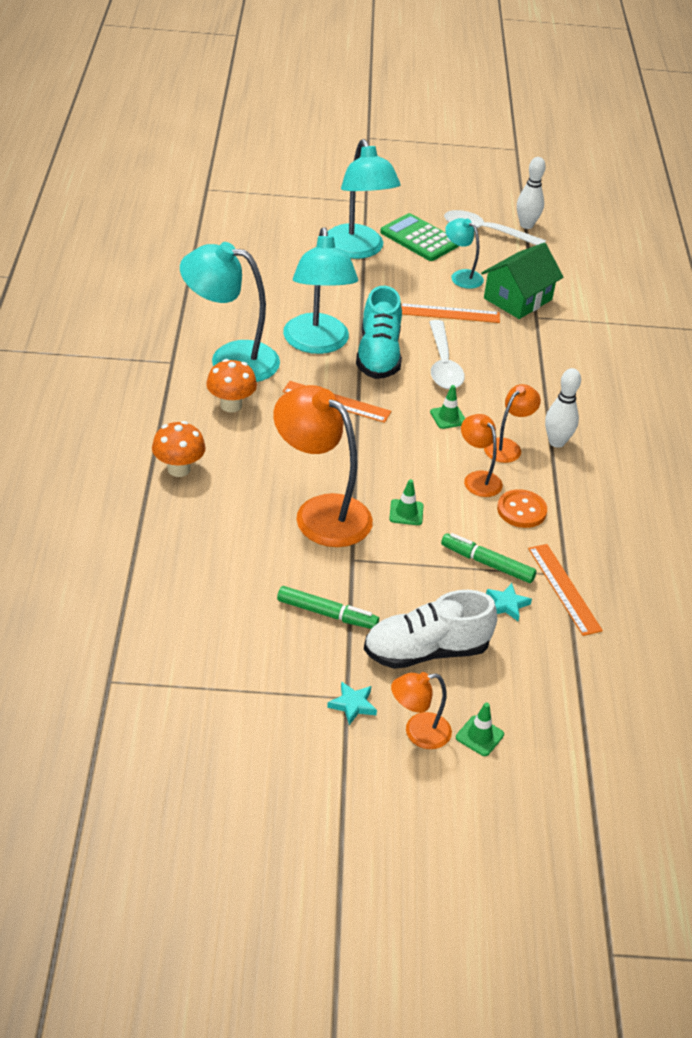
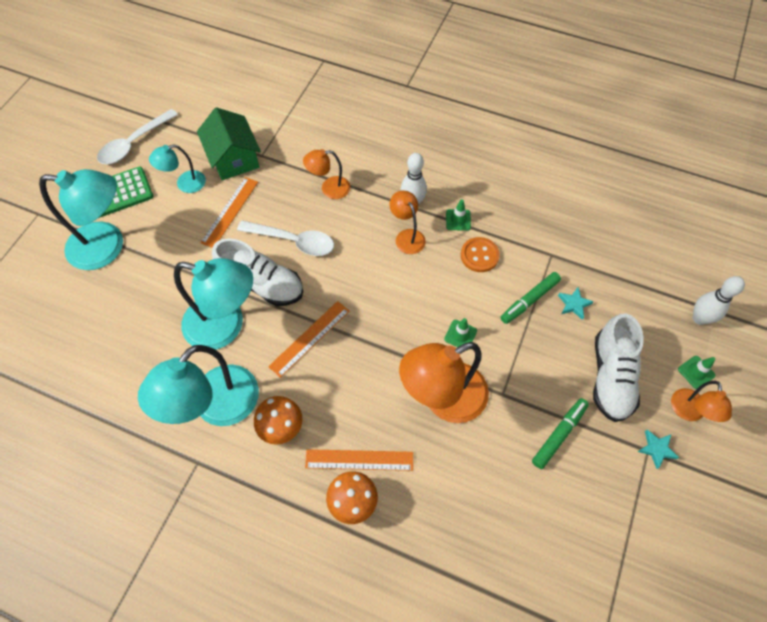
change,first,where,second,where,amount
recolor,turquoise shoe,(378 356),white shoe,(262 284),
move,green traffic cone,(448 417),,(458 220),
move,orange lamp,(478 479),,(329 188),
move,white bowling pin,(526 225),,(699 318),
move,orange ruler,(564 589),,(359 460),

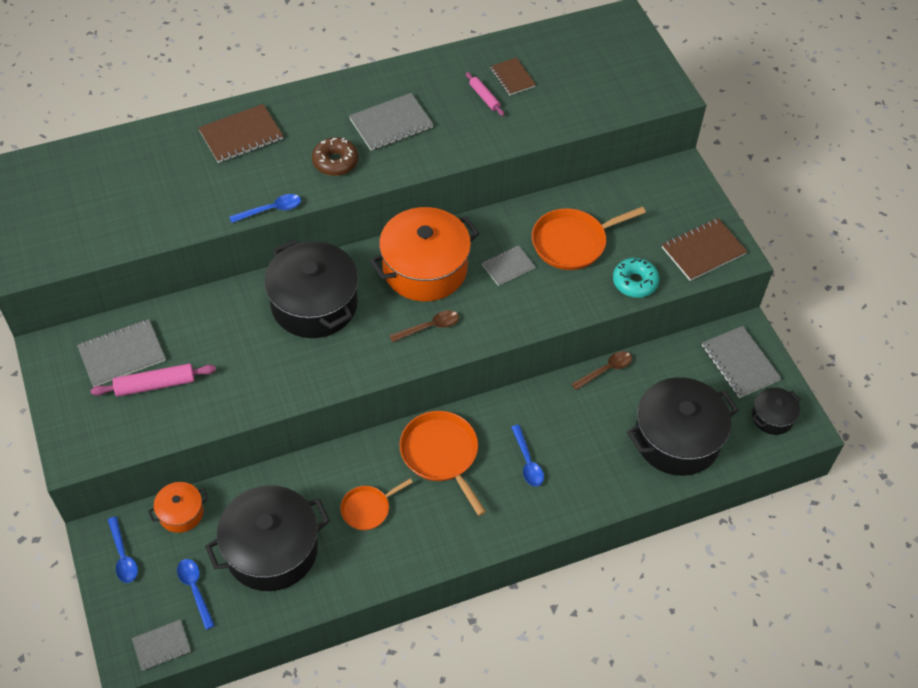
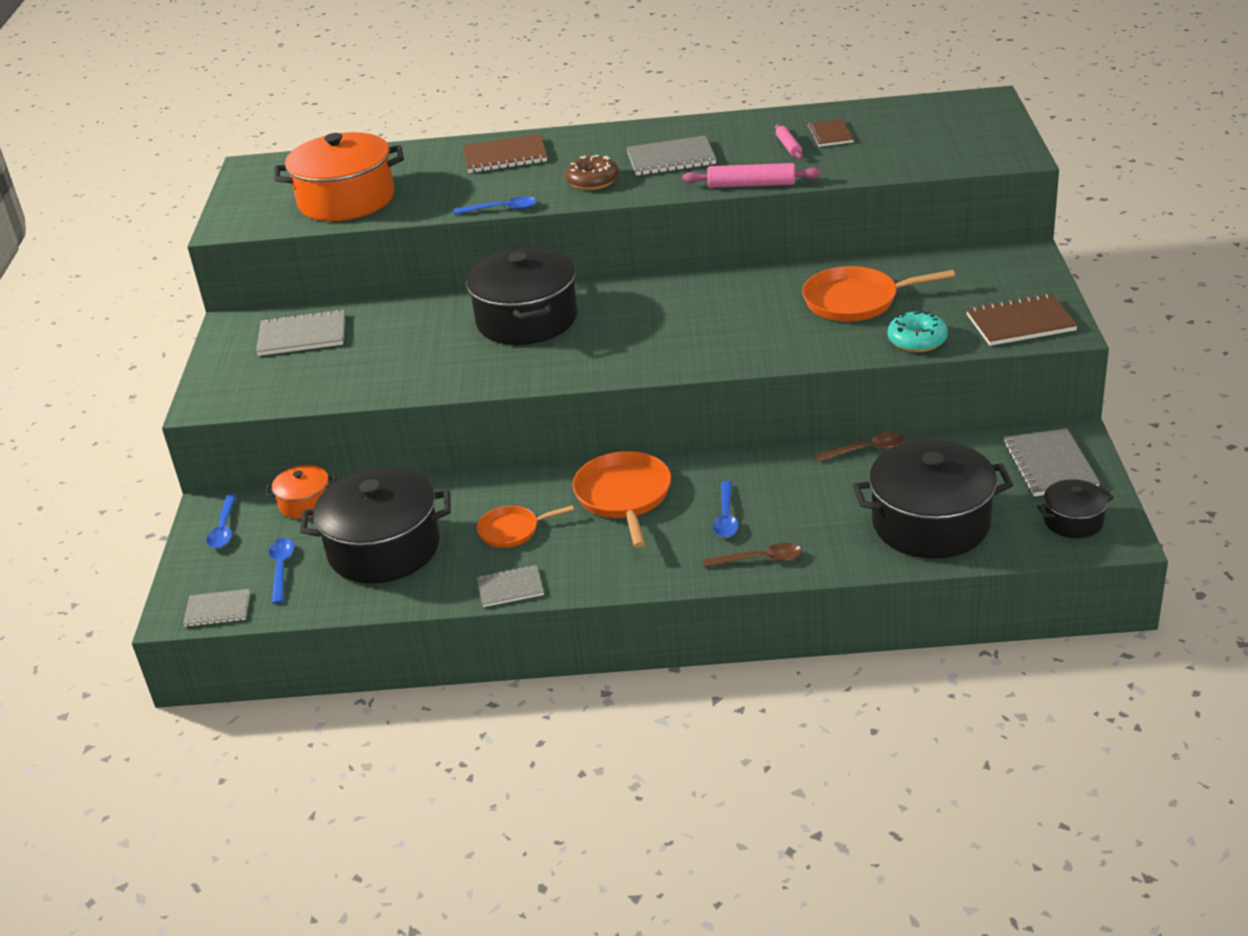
change,first,where,second,where,amount
move,pink rolling pin,(155 385),,(751 185),
move,orange pot,(425 269),,(346 200),
move,brown spoon,(430 327),,(760 559),
move,grey notebook,(508 266),,(510 588),

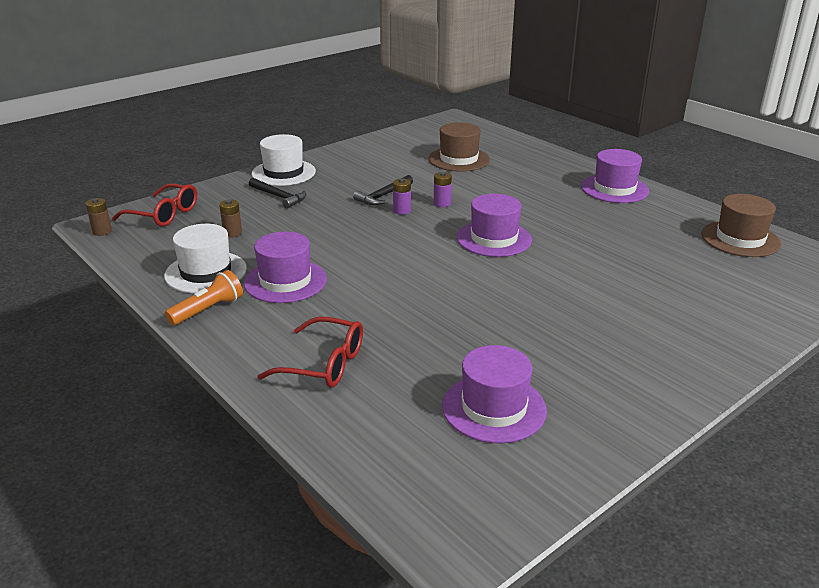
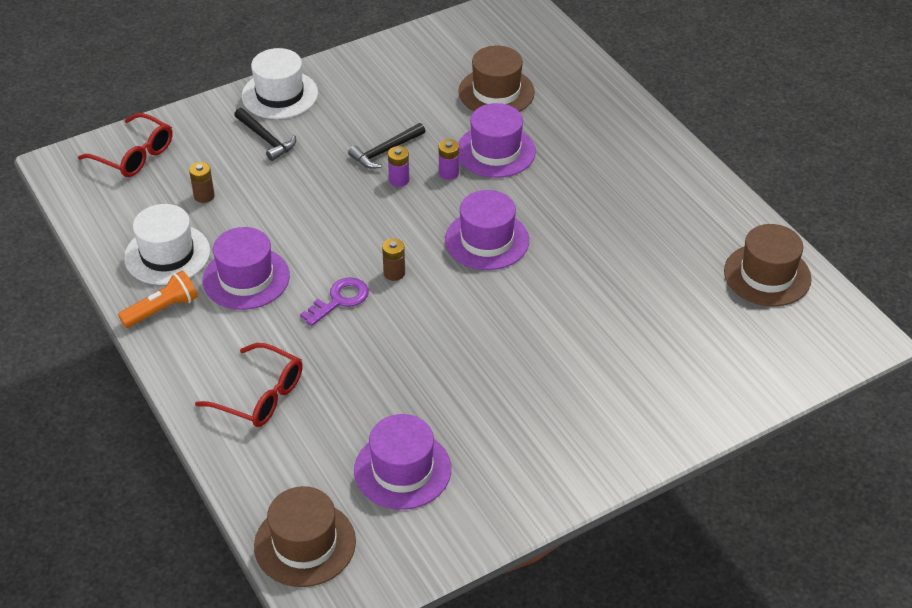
change,first,where,second,where,amount
move,brown battery,(102 231),,(394 273),
move,purple hat,(614 189),,(495 151),
insert,,,brown hat,(305 544),
insert,,,purple key,(339 300),

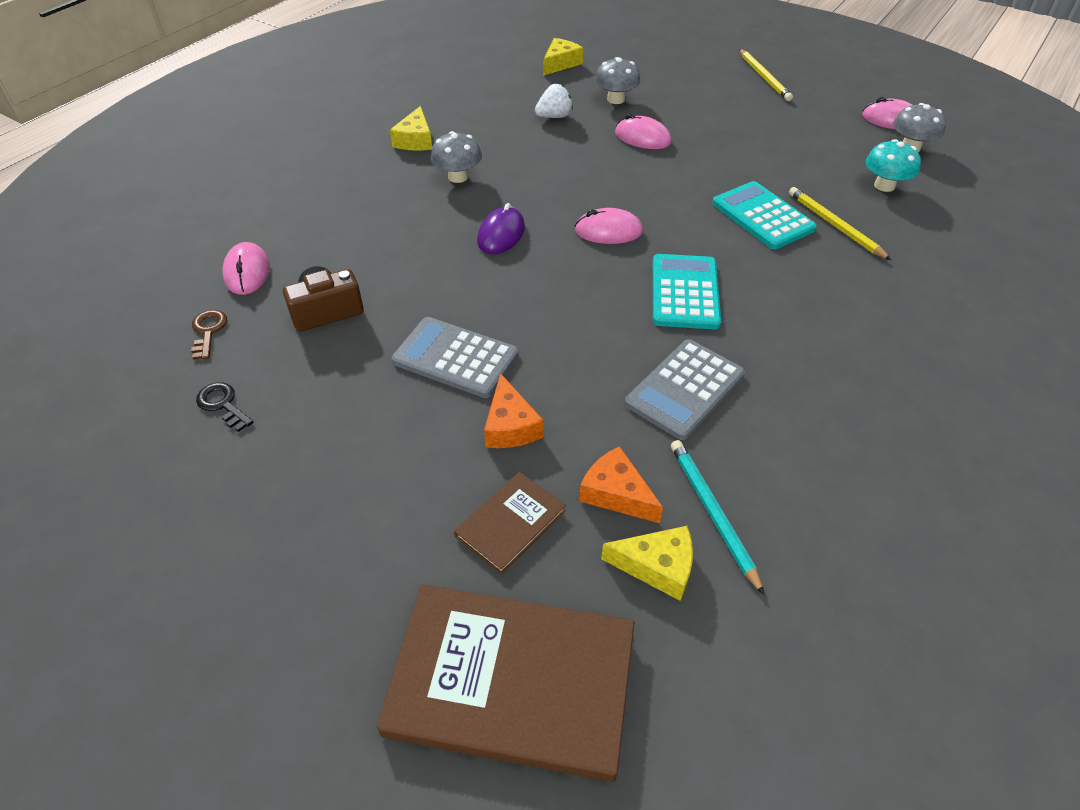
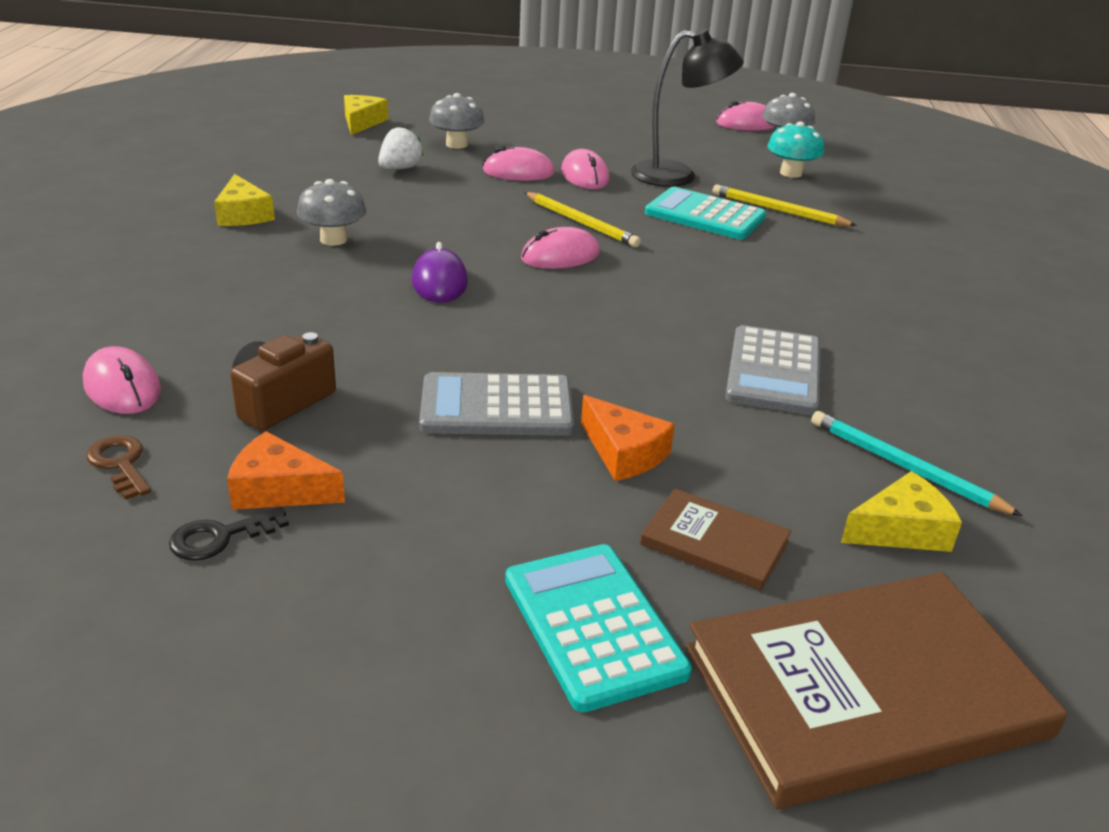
change,first,where,second,where,amount
rotate,black key,(223 405),,(220 537),45 degrees counterclockwise
rotate,brown book,(510 523),,(714 543),75 degrees counterclockwise
move,orange cheese,(616 493),,(279 489),
move,turquoise calculator,(685 292),,(593 625),
move,yellow pencil,(764 77),,(581 222),
insert,,,pink mouse,(584 176),
insert,,,black lamp,(677 176),

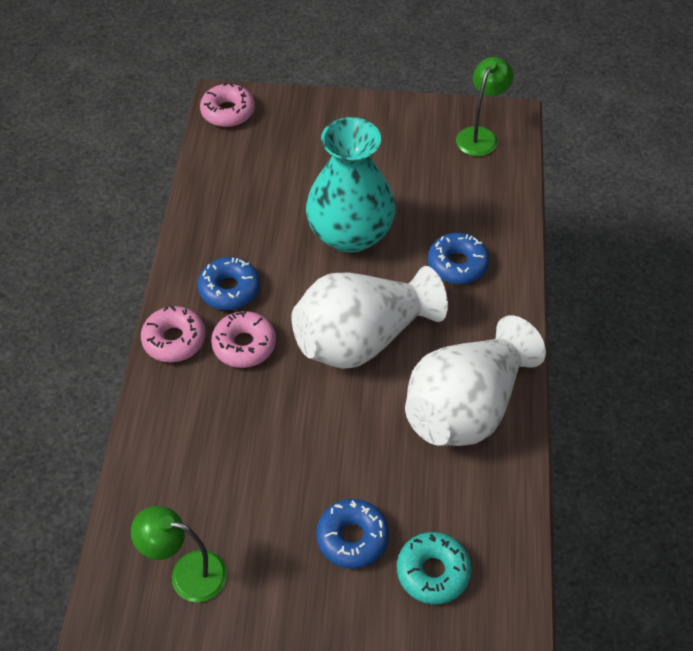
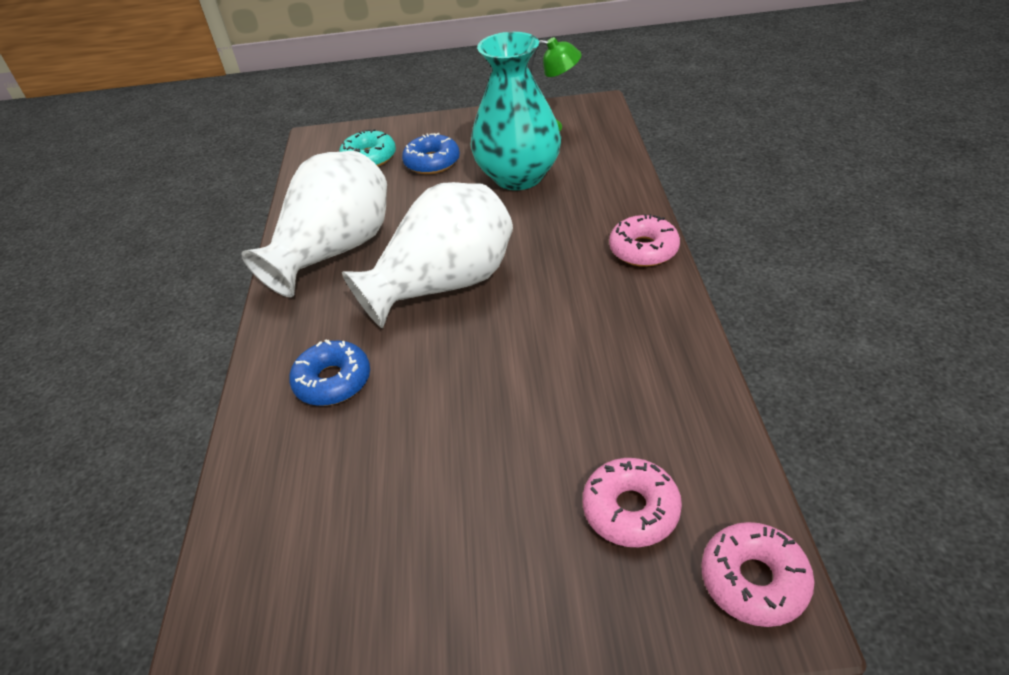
change,first,where,second,where,amount
delete,blue donut,(229 289),,,
move,pink donut,(244 345),,(630 509),
move,turquoise vase,(350 234),,(518 176),
delete,green lamp,(480 135),,,

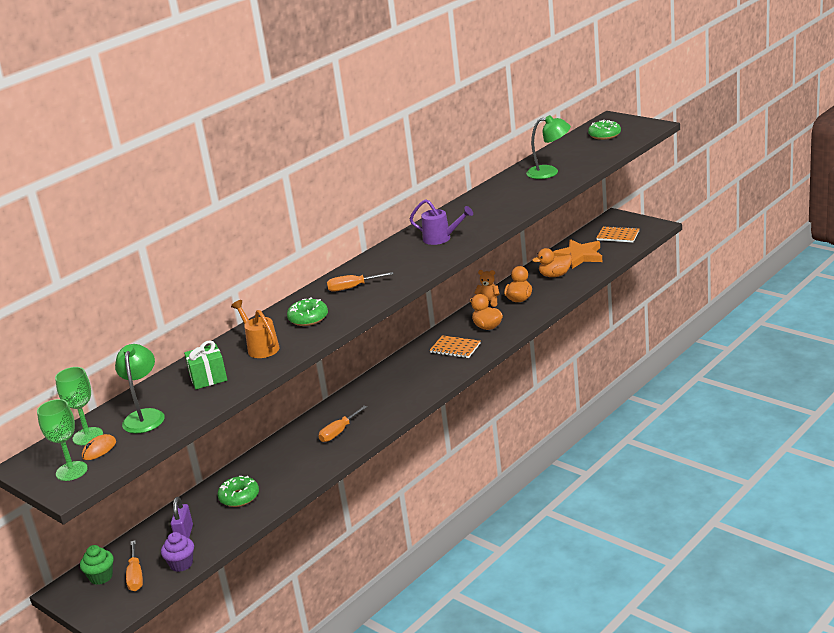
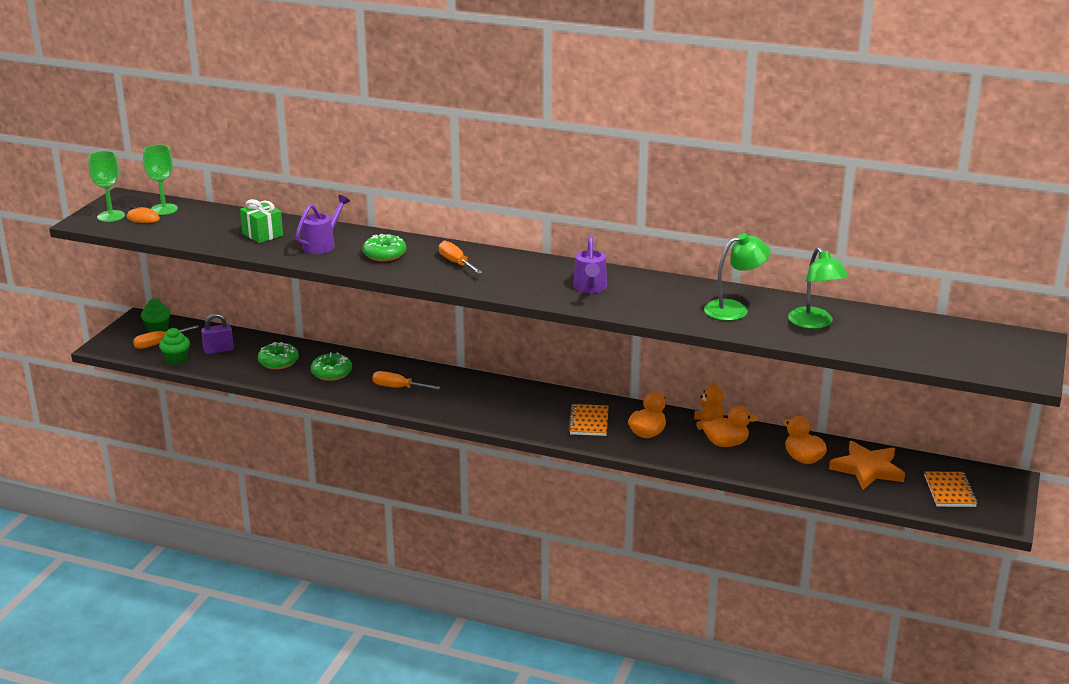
change,first,where,second,where,amount
move,green lamp,(145 416),,(734 309),
recolor,purple cupcake,(181 564),green cupcake,(176 359),
recolor,orange watering can,(261 347),purple watering can,(322 245),
move,green donut,(604 135),,(331 373),

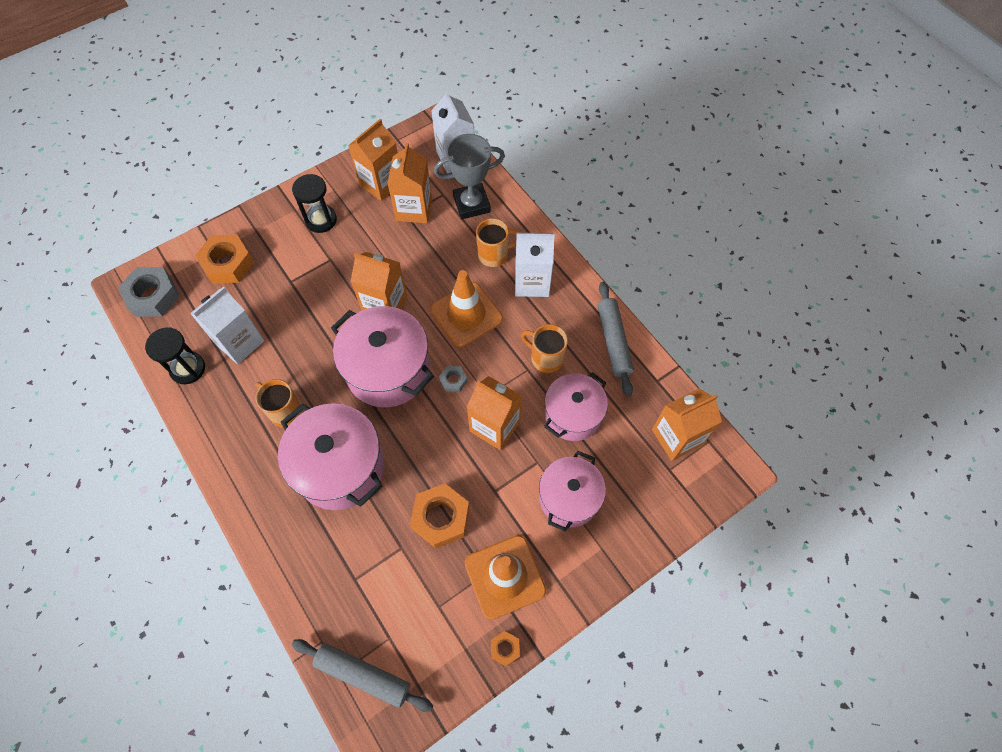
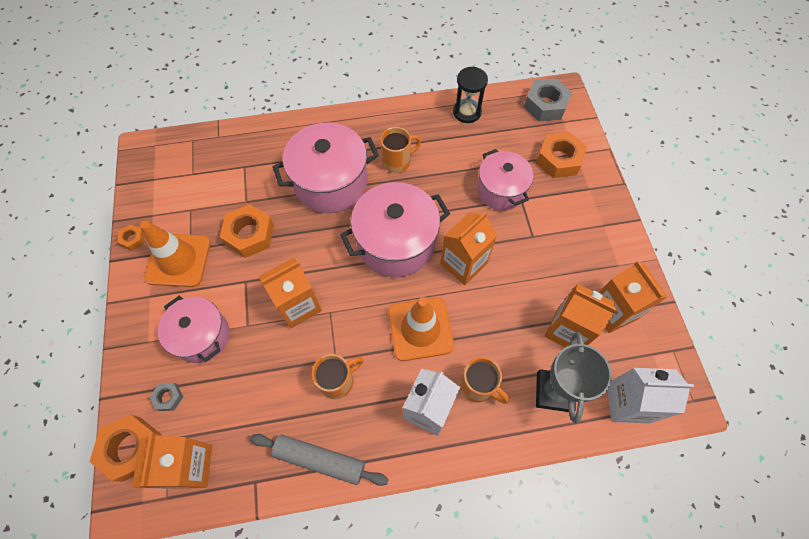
change,first,where,second,where,amount
delete,white carton,(239 342),,,
delete,black hourglass,(321 220),,,
delete,grey rolling pin,(363 675),,,
move,grey nut,(453 381),,(168 397),
rotate,orange mug,(494 254),,(478 386),60 degrees counterclockwise
move,pink pot,(573 415),,(500 190),
insert,,,orange nut,(131 448),

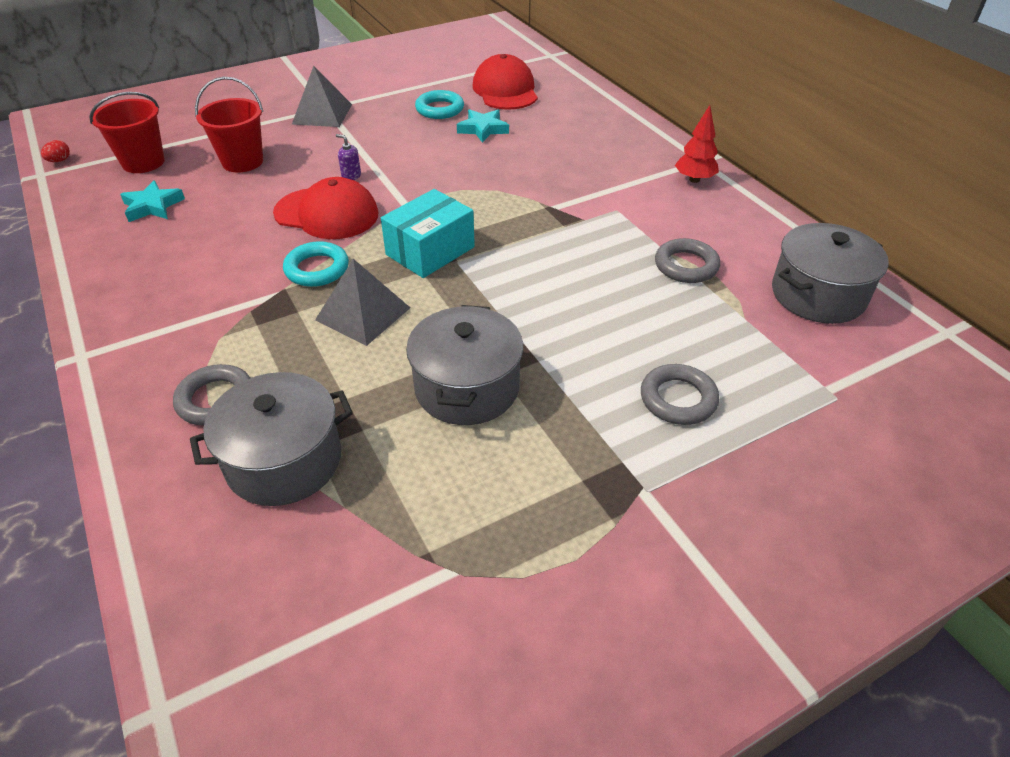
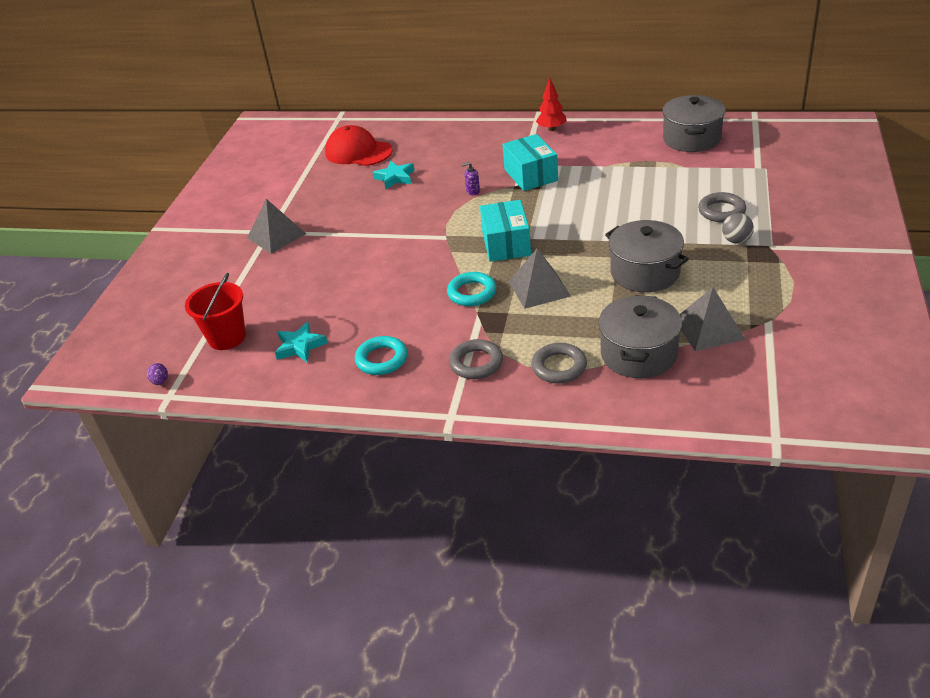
change,first,where,second,where,amount
recolor,red egg,(59 161),purple egg,(160 381),
delete,red bucket,(242 162),,,
delete,red cap,(327 214),,,
move,purple soap dispenser,(351 176),,(473 191),
move,turquoise ring,(439 109),,(381 359),
move,grey ring,(686 266),,(476 363),
insert,,,turquoise box,(531 175),
insert,,,grey pyramid,(708 329),
insert,,,grey ball,(736 240),

